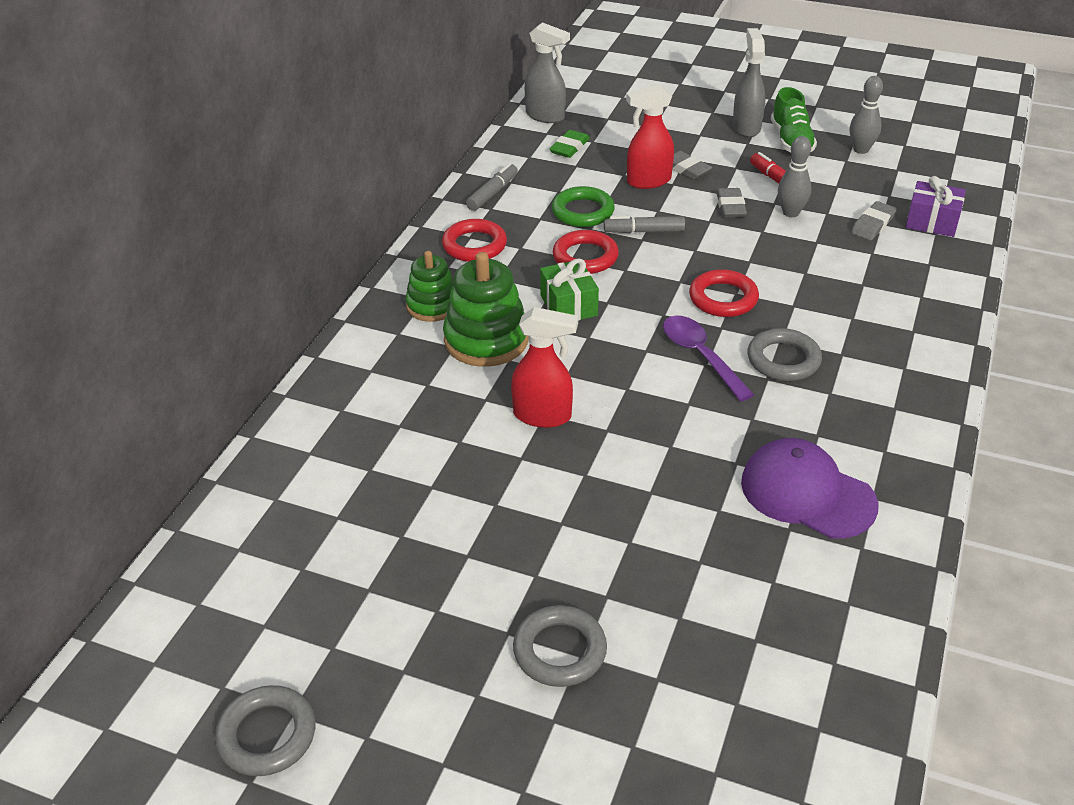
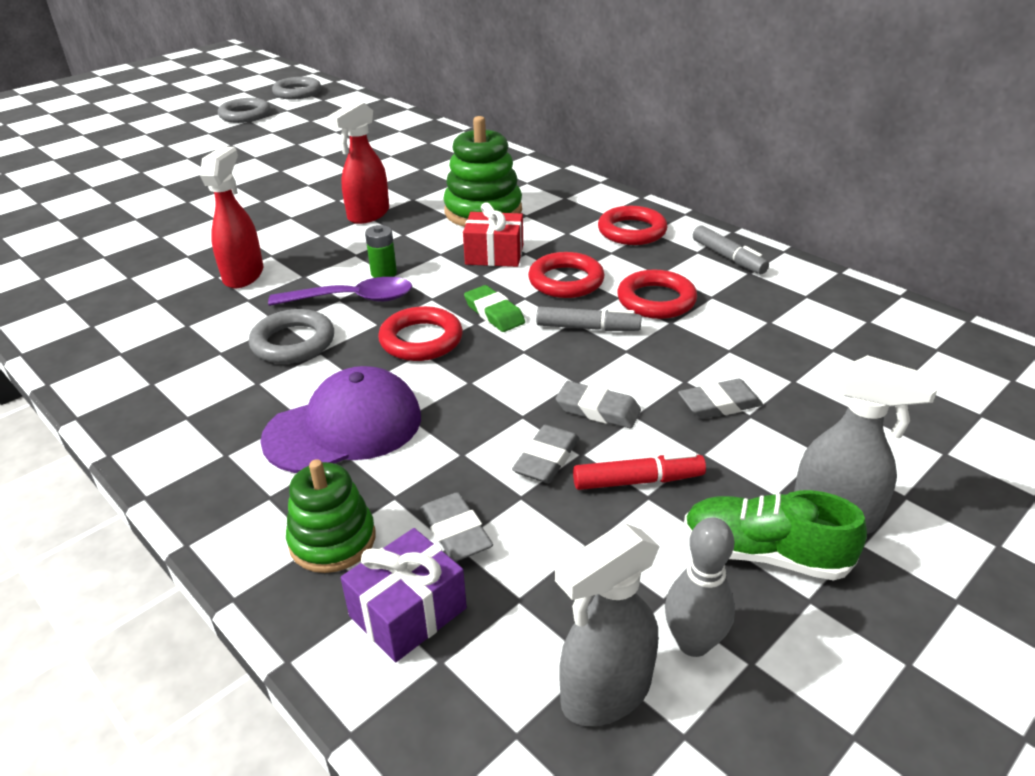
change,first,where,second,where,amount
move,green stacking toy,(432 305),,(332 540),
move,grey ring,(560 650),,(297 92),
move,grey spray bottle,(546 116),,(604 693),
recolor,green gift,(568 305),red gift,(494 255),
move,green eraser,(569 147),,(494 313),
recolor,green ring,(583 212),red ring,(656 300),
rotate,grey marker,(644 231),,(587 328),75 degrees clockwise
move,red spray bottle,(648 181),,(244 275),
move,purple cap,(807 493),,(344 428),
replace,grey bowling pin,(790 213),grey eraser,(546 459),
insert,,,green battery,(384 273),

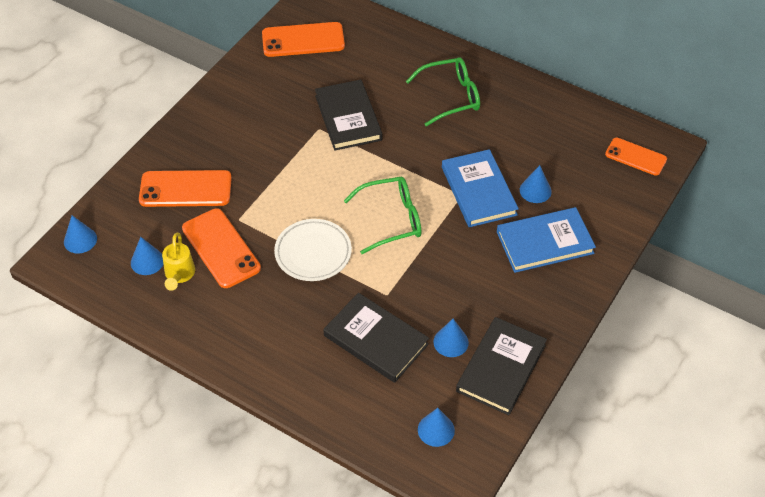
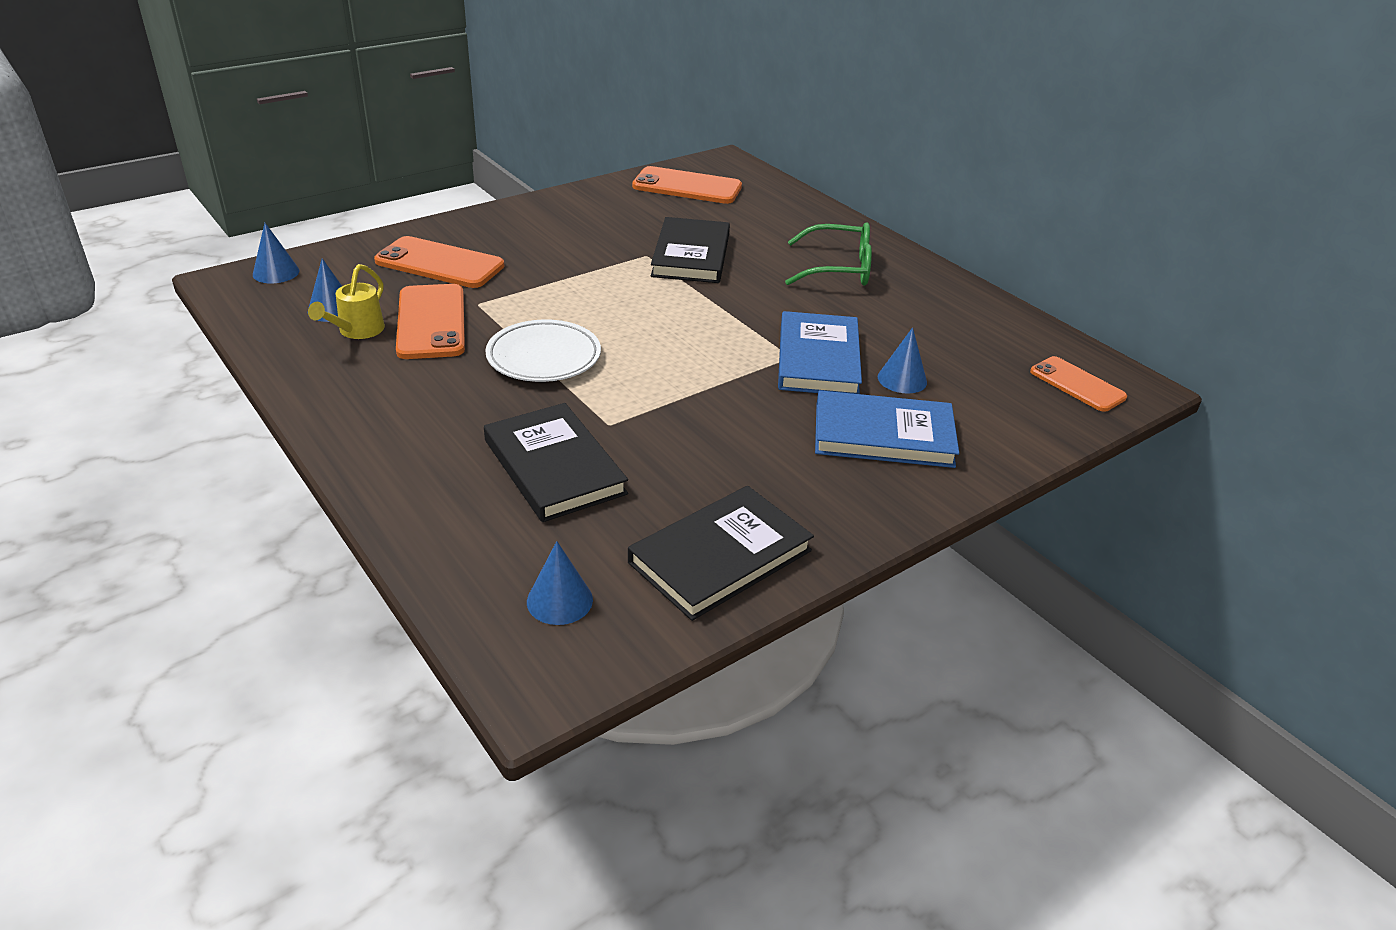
change,first,where,second,where,amount
delete,green glasses,(391 219),,,
delete,blue cone,(451 342),,,

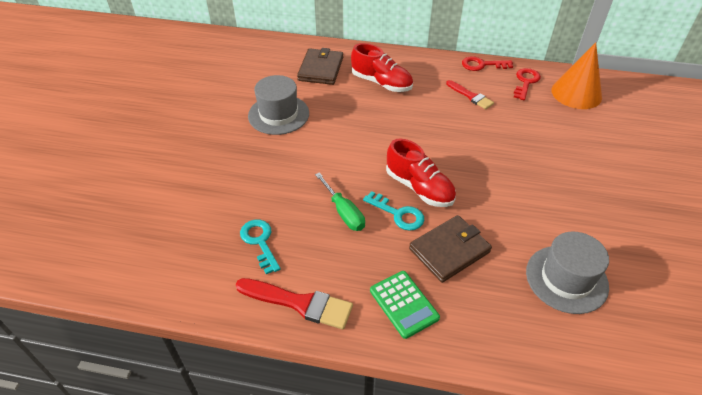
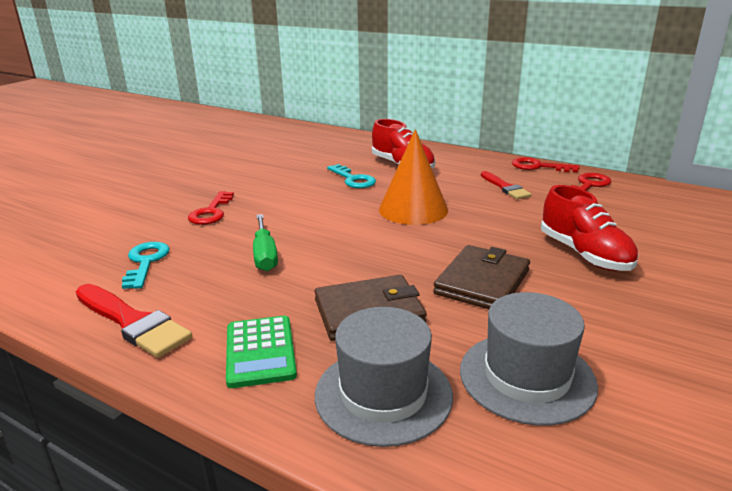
change,first,where,second,where,amount
move,grey hat,(278 114),,(383 394),
move,brown wallet,(320 69),,(482 282),
move,turquoise key,(398 214),,(353 179),
move,red shoe,(419 188),,(584 254),
move,orange cone,(576 93),,(413 209),
insert,,,red key,(211 212),

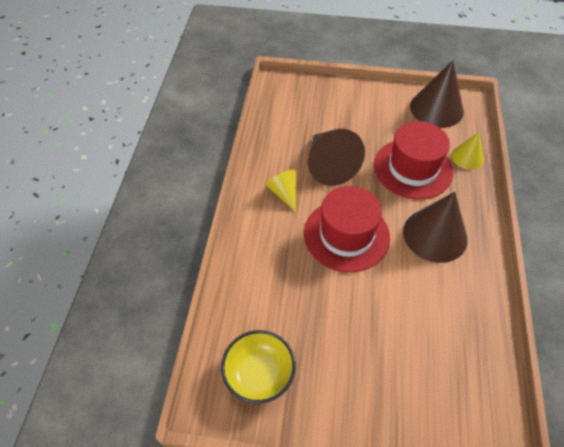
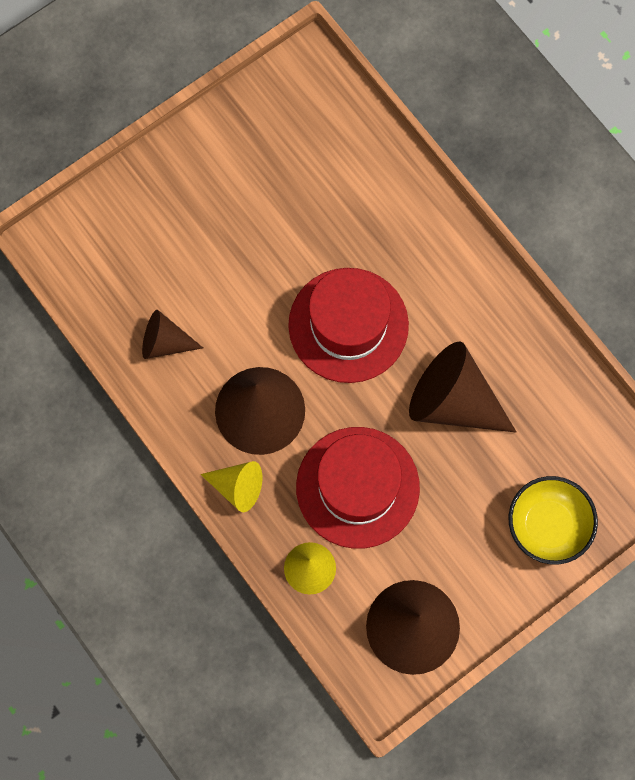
change,first,where,second,where,amount
move,yellow bowl,(259 374),,(547 525),
move,yellow cone,(283 192),,(237 487),
insert,,,brown cone,(165 342),

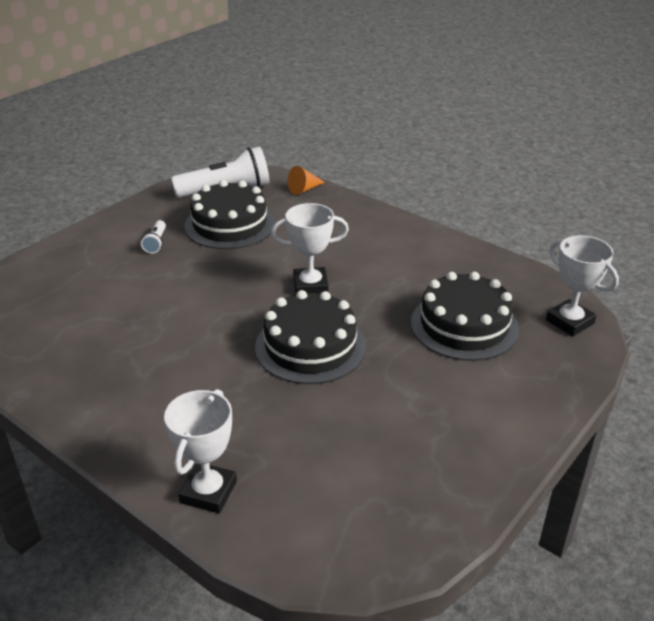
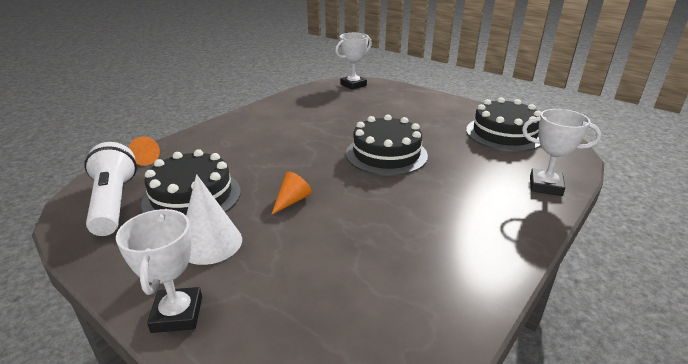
change,first,where,second,where,amount
replace,white flashlight,(156 243),white cone,(210 243),
move,white trophy,(310 286),,(177 314),
move,black cake,(464 325),,(504 133),
insert,,,orange cone,(292 201),

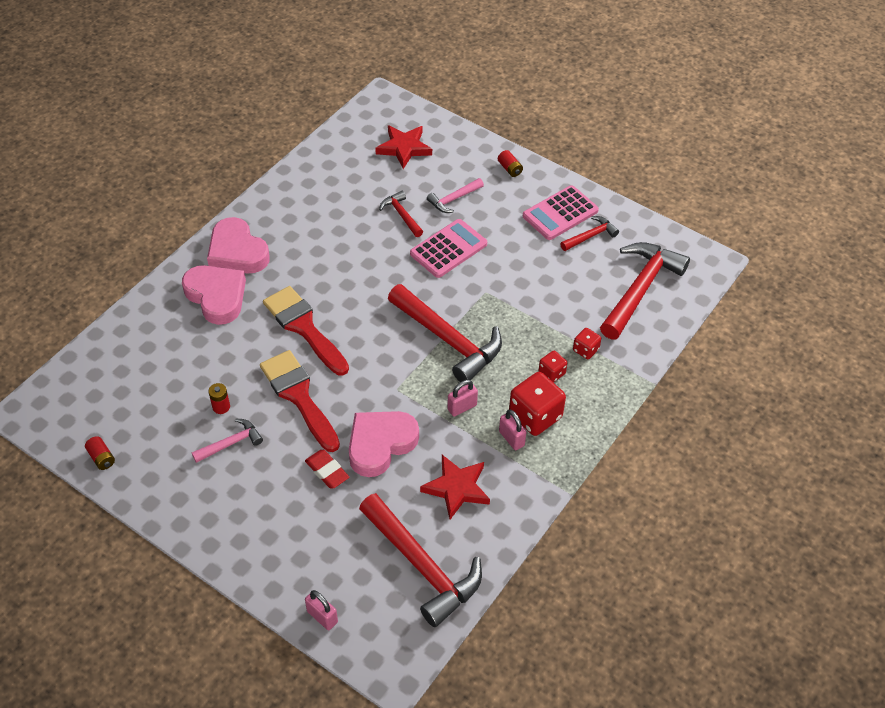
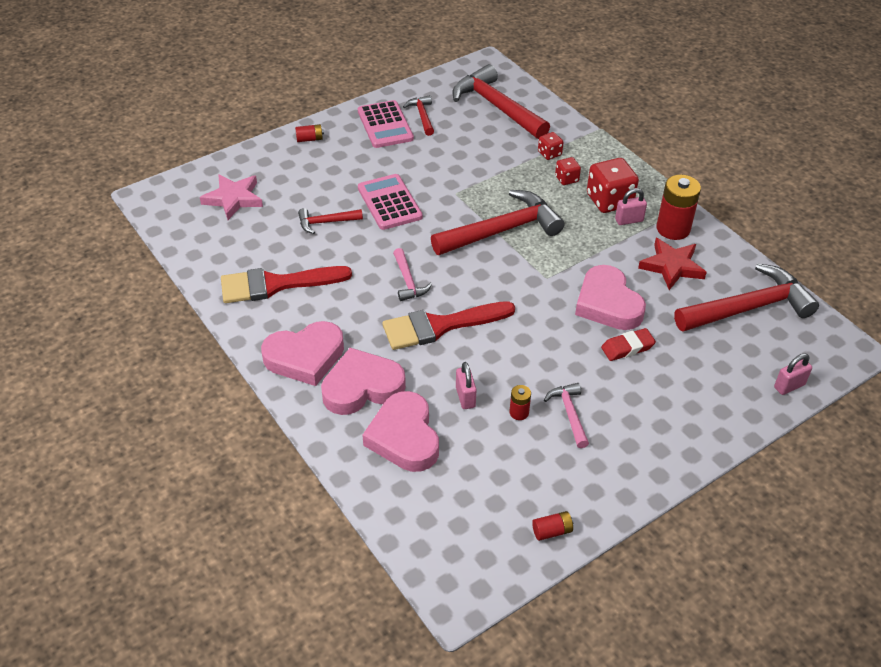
change,first,where,second,where,amount
move,red brush,(299 396),,(276 284),
recolor,red star,(404 148),pink star,(233 199),
move,pink hammer,(453 199),,(408 281),
move,pink padlock,(462 407),,(465 397),
insert,,,pink heart,(404 437),
insert,,,red battery,(673 229),

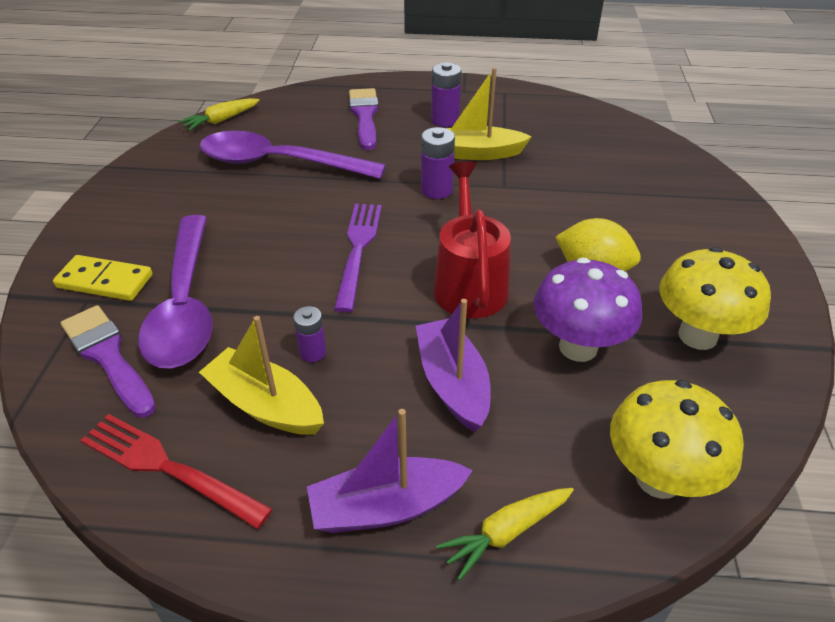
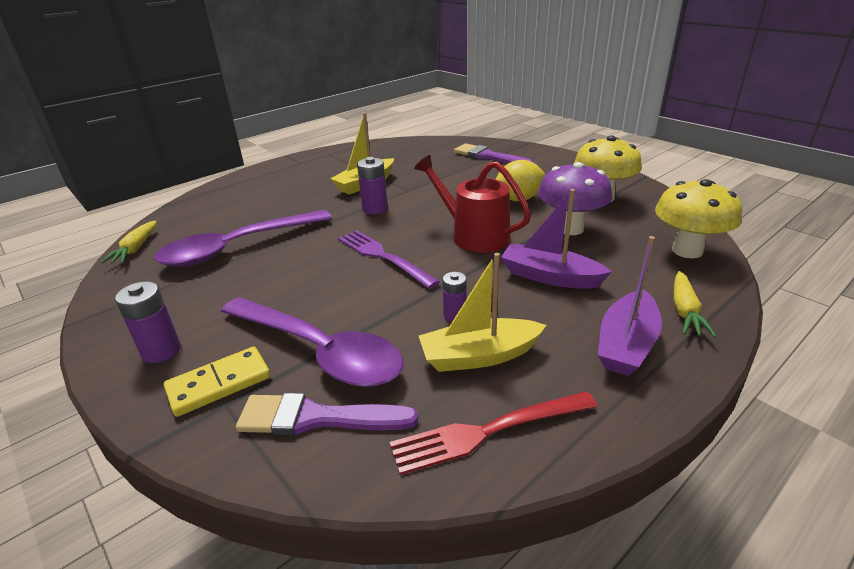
change,first,where,second,where,amount
move,purple brush,(364 116),,(489 156),
move,purple battery,(445 120),,(161 351),

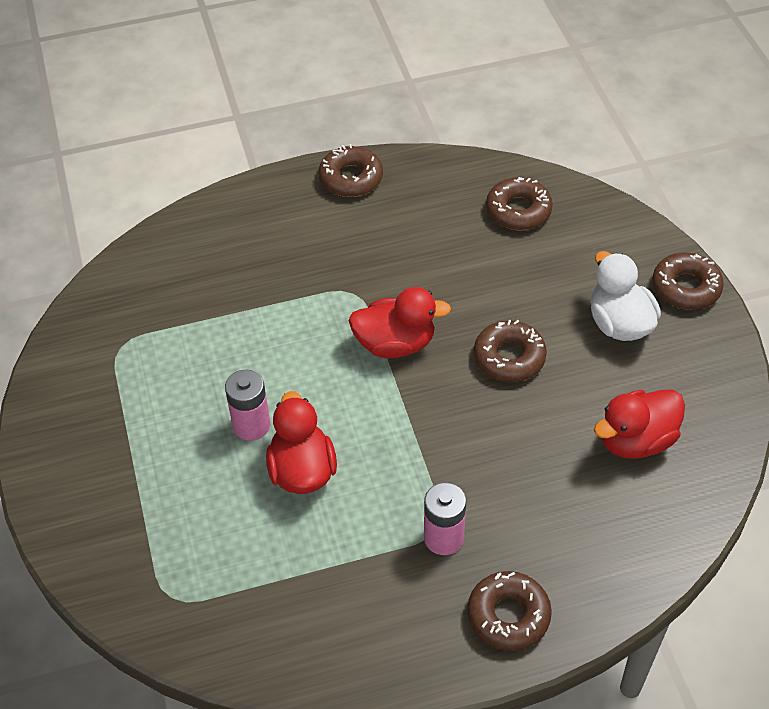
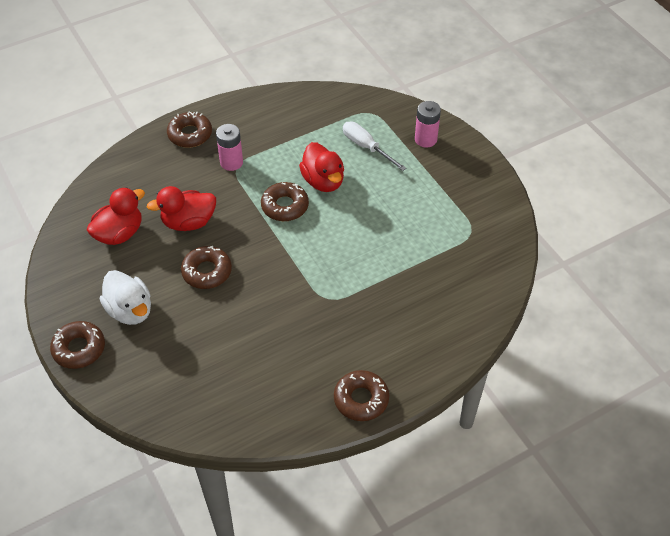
change,first,where,second,where,amount
move,pink battery,(251 425),,(425 139),
move,red duck,(395 344),,(188 222),
move,brown donut,(518 210),,(285 206),
insert,,,white screwdriver,(366 147),

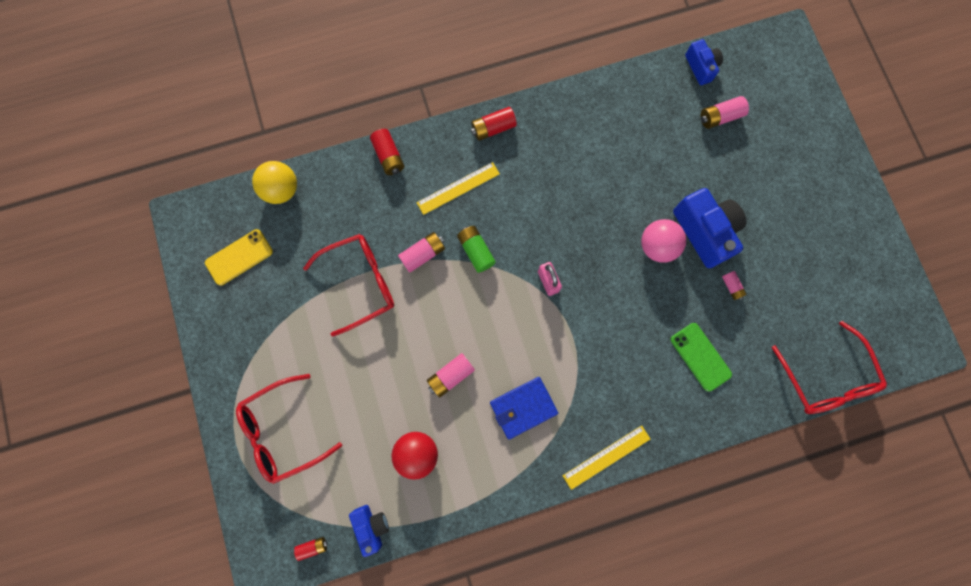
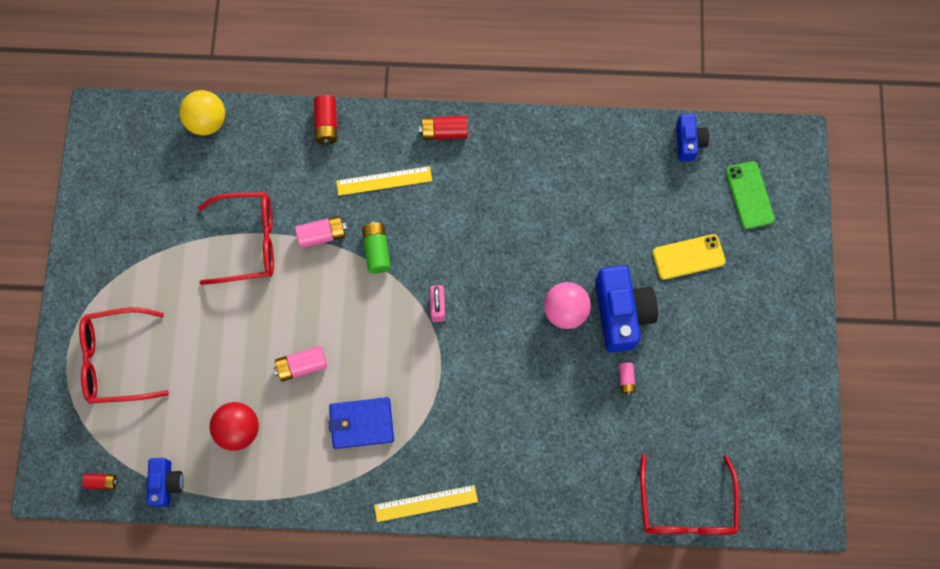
change,first,where,second,where,amount
move,yellow phone,(239 257),,(688 257),
move,green phone,(700 356),,(749 195),
delete,pink battery,(719 117),,,

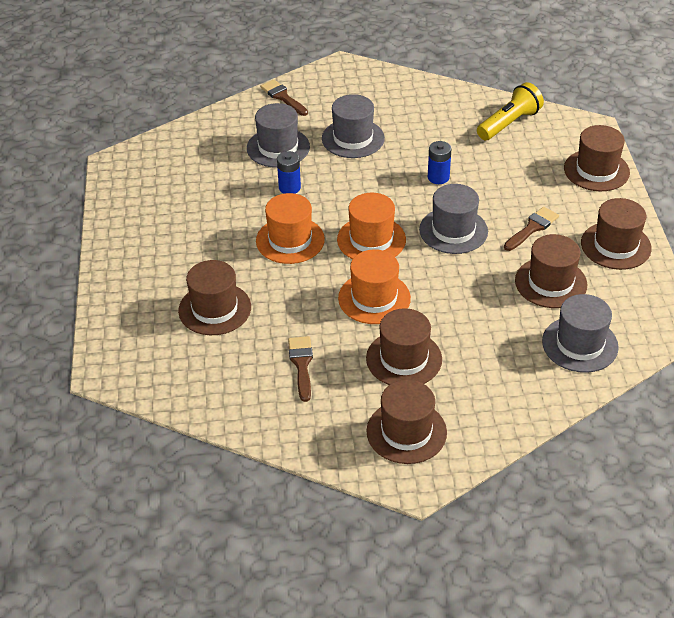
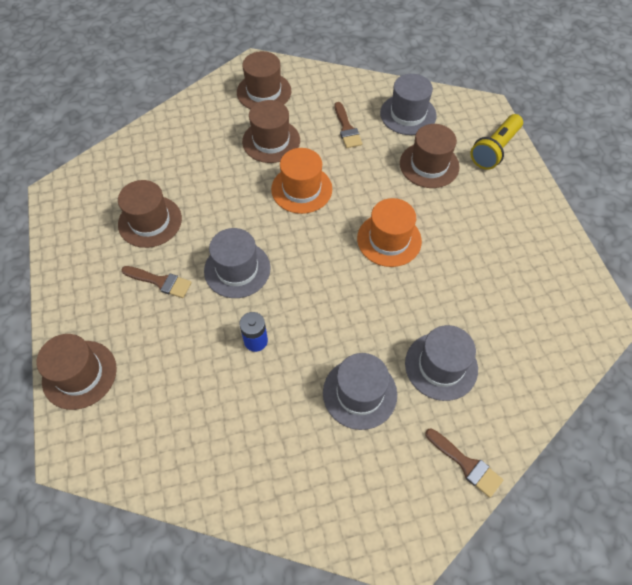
change,first,where,second,where,amount
delete,blue battery,(289 187),,,
delete,orange hat,(371 239),,,
move,yellow flashlight,(509 123),,(494 150),
rotate,brown brush,(532 228),,(160 282),105 degrees counterclockwise
move,grey hat,(580 344),,(408 114),
delete,brown hat,(615 245),,,

